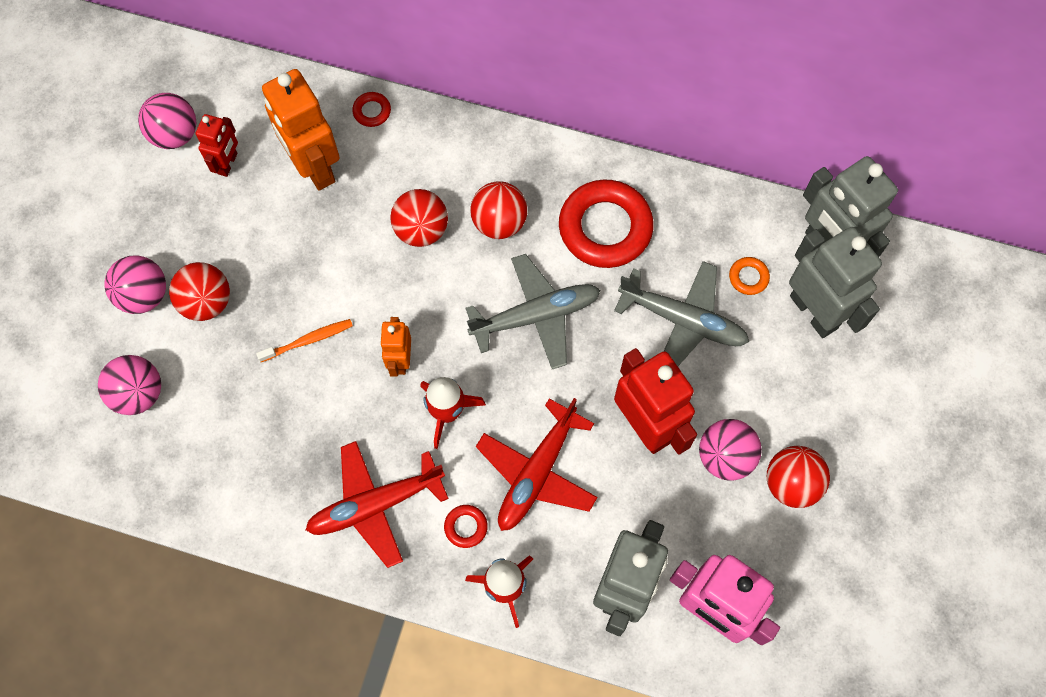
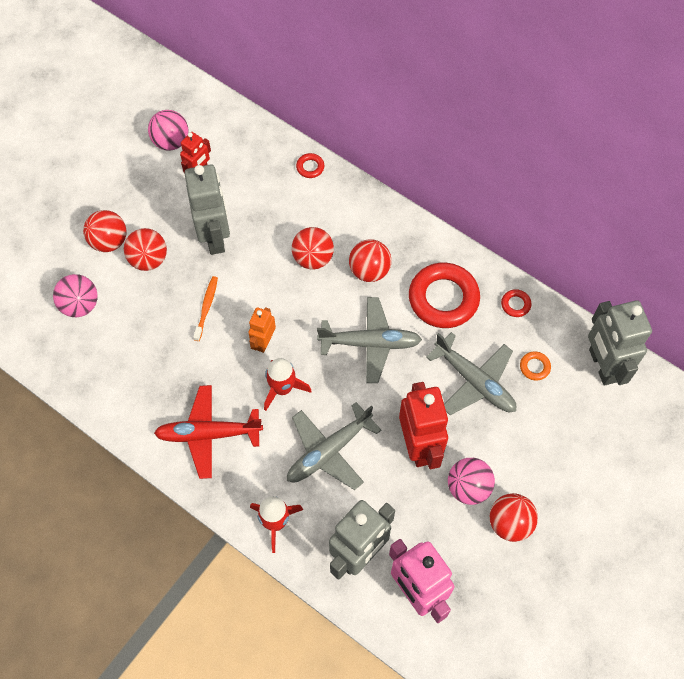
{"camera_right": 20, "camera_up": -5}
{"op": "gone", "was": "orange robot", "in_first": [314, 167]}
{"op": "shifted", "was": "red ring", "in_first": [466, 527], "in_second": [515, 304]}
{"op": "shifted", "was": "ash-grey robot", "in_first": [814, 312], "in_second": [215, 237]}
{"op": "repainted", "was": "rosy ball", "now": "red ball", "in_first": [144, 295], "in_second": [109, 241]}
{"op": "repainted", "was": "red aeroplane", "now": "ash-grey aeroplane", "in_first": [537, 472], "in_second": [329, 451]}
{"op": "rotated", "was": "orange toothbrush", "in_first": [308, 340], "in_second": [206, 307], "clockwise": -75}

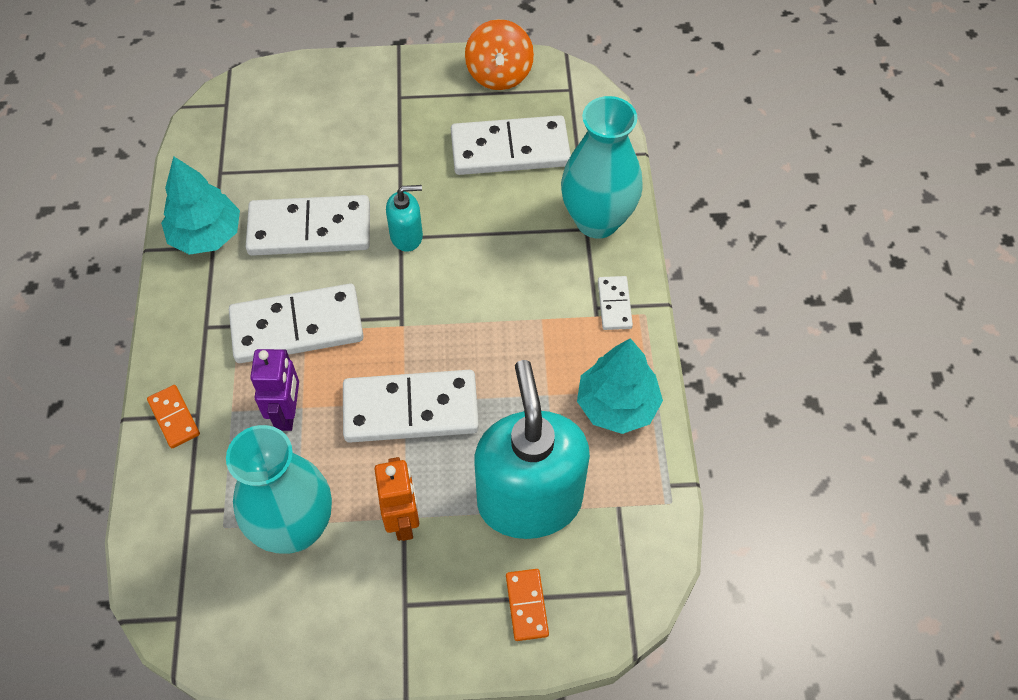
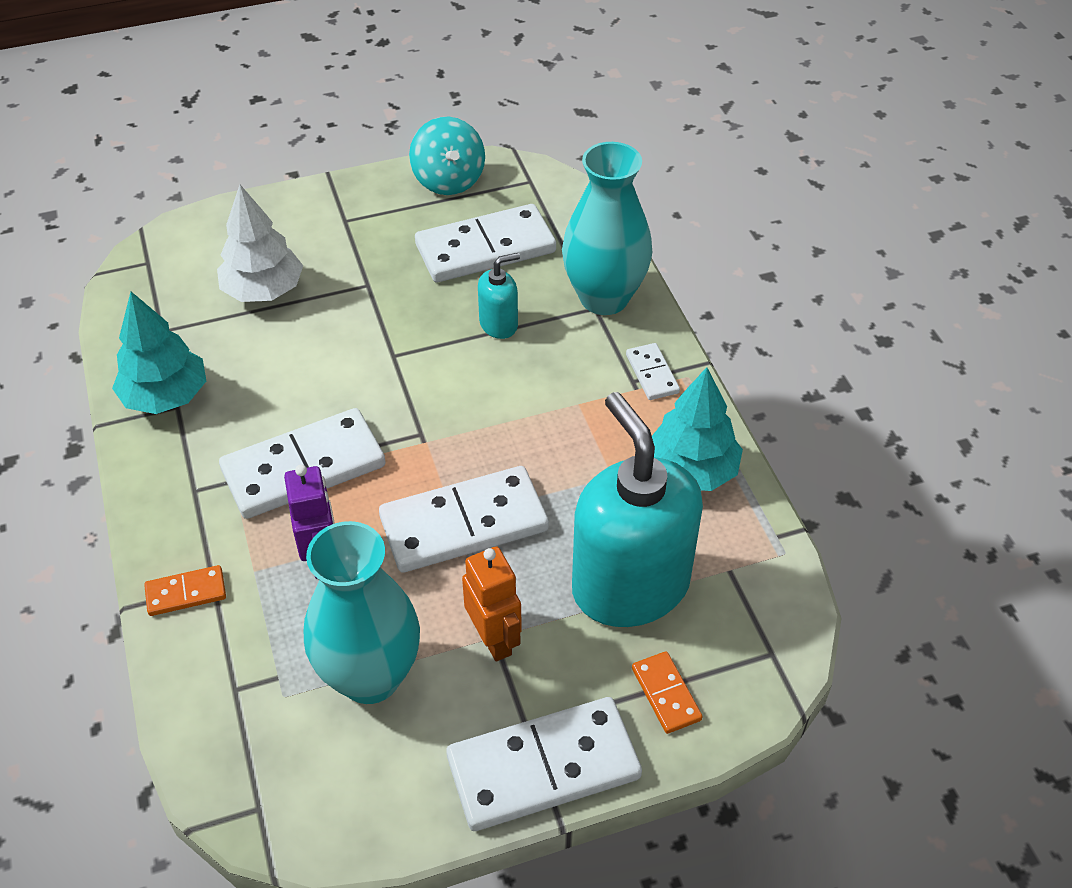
{"camera_right": -15, "camera_up": -10}
{"op": "new", "now": "pure white fir tree", "in_second": [263, 290]}
{"op": "shifted", "was": "pure white domino", "in_first": [310, 229], "in_second": [543, 767]}
{"op": "shifted", "was": "turquoise pump bottle", "in_first": [407, 236], "in_second": [499, 324]}
{"op": "repainted", "was": "orange toy top", "now": "turquoise toy top", "in_first": [499, 74], "in_second": [448, 180]}
{"op": "rotated", "was": "orange domino", "in_first": [174, 418], "in_second": [186, 593], "clockwise": -60}

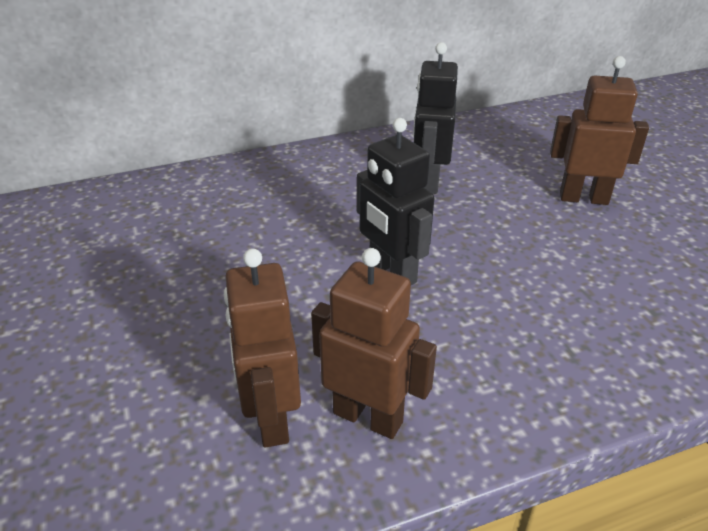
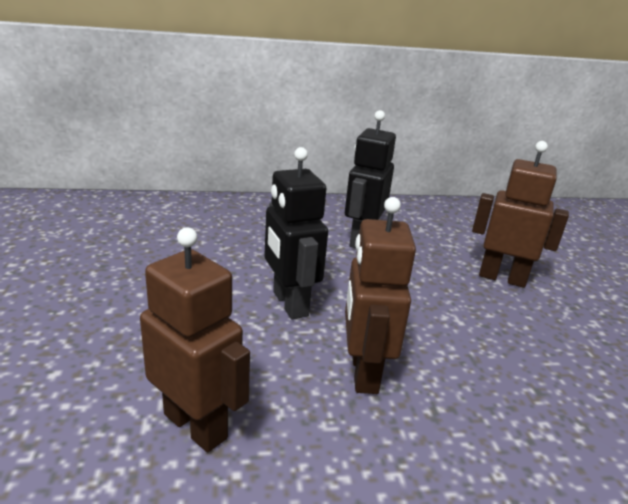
{"camera_right": 10, "camera_up": -10}
{"op": "shifted", "was": "russet robot", "in_first": [271, 419], "in_second": [363, 372]}

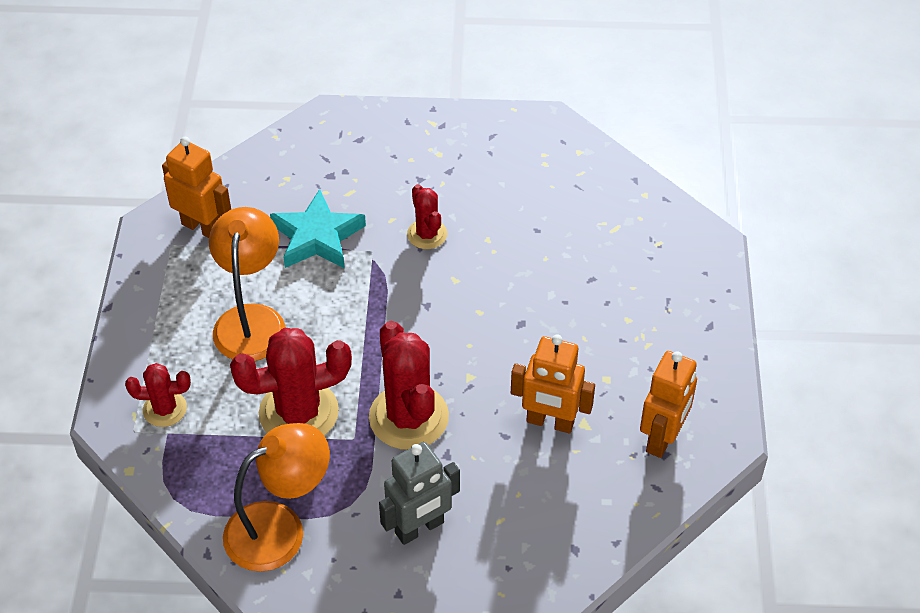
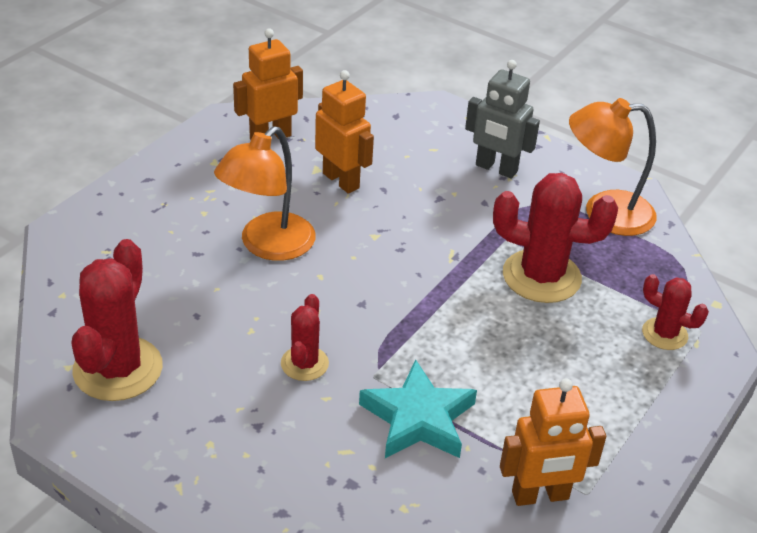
{"camera_right": -150, "camera_up": -10}
{"op": "shifted", "was": "orange desk lamp", "in_first": [251, 320], "in_second": [268, 246]}
{"op": "shifted", "was": "red cactus", "in_first": [408, 417], "in_second": [118, 369]}
{"op": "rotated", "was": "orange robot", "in_first": [202, 227], "in_second": [540, 496], "clockwise": -75}
{"op": "rotated", "was": "ash-grey robot", "in_first": [419, 528], "in_second": [496, 168], "clockwise": -150}

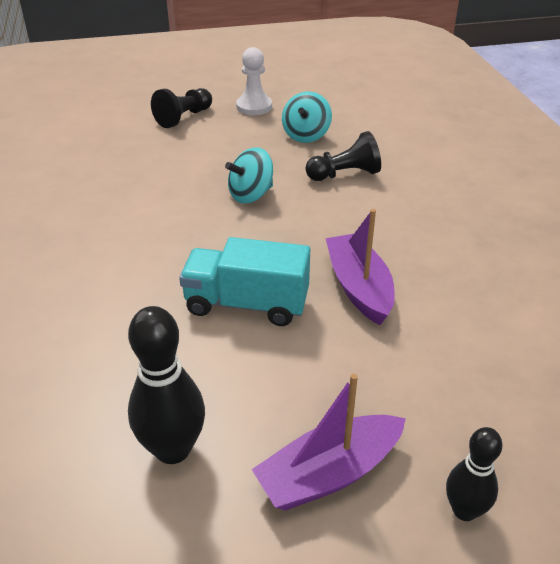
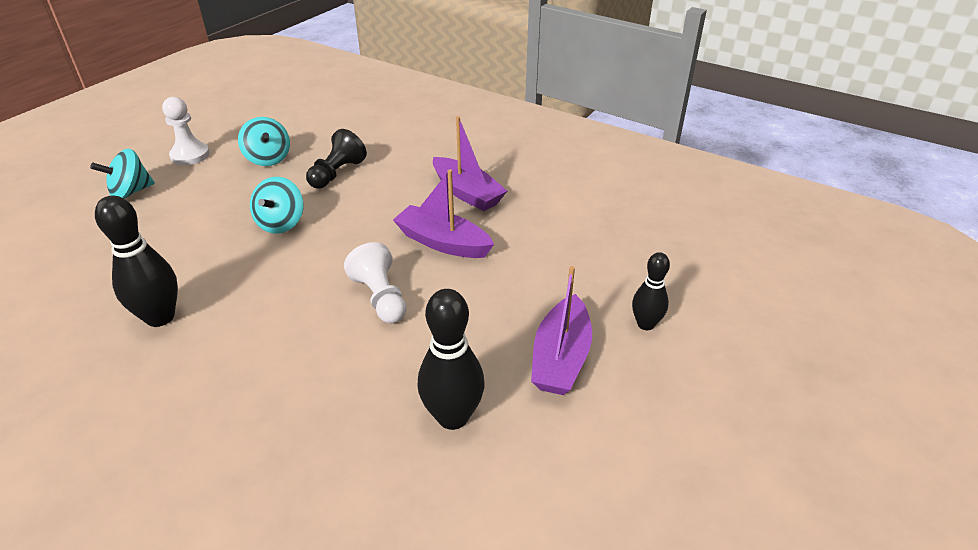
{"camera_right": -45, "camera_up": 0}
{"op": "new", "now": "black skittle", "in_second": [160, 317]}
{"op": "new", "now": "violet toy boat", "in_second": [467, 193]}
{"op": "swapped", "was": "black chess pawn", "now": "turquoise toy top", "in_first": [184, 118], "in_second": [131, 192]}
{"op": "swapped", "was": "turquoise lorry", "now": "pure white chess pawn", "in_first": [246, 304], "in_second": [380, 298]}

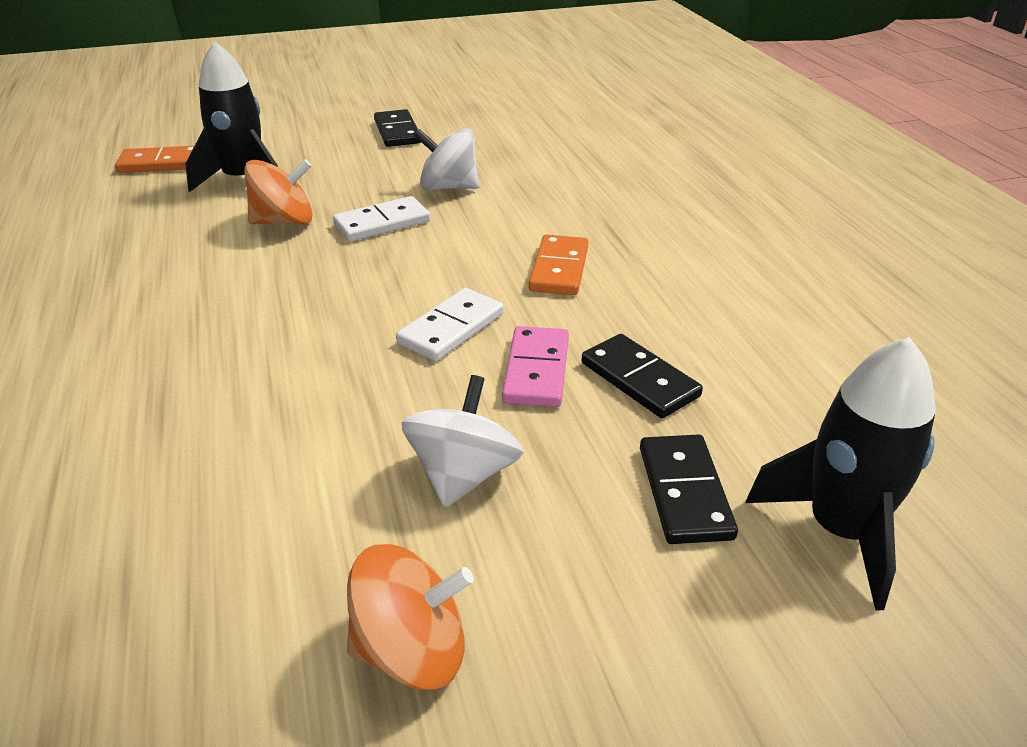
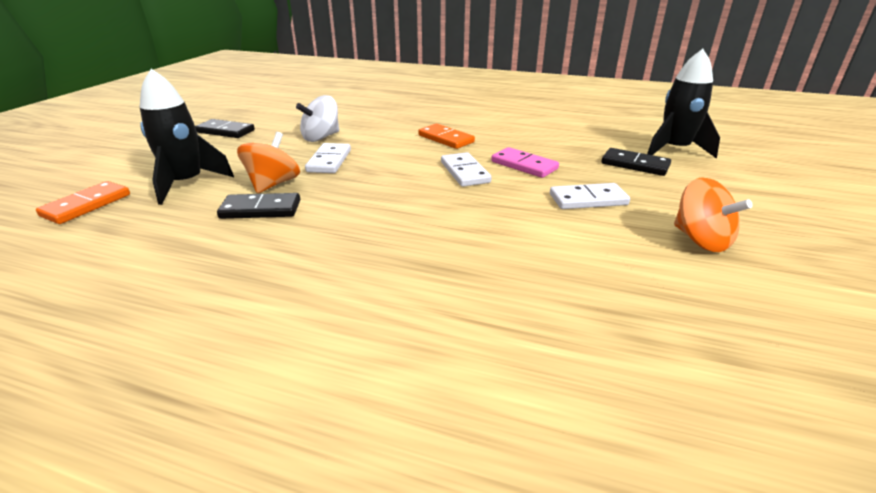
{"camera_right": -55, "camera_up": -5}
{"op": "shifted", "was": "black domino", "in_first": [639, 380], "in_second": [261, 209]}
{"op": "swapped", "was": "pure white toy top", "now": "pure white domino", "in_first": [463, 475], "in_second": [588, 200]}
{"op": "rotated", "was": "orange toy top", "in_first": [412, 650], "in_second": [700, 240], "clockwise": 120}

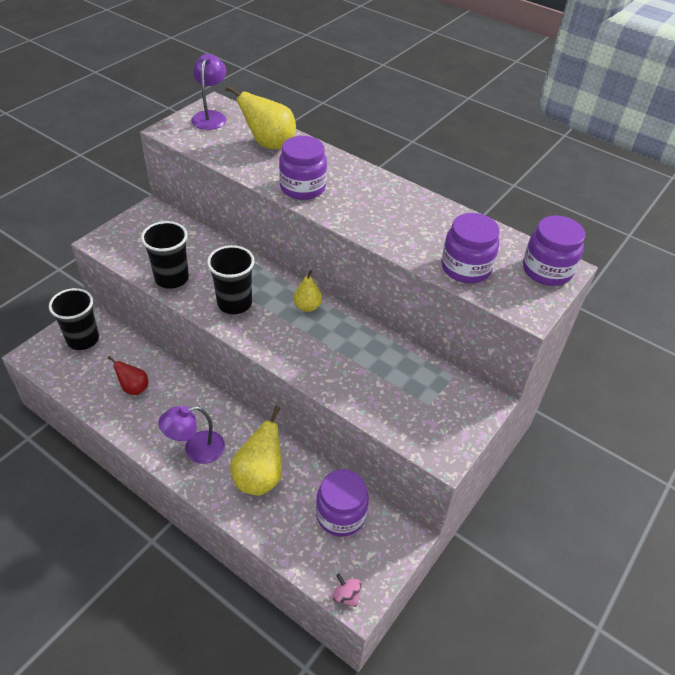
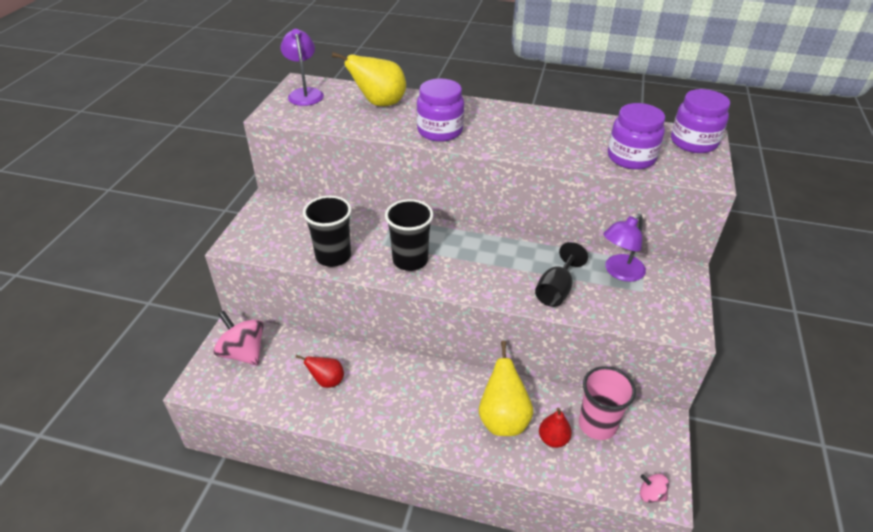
{"camera_right": -20, "camera_up": -5}
{"op": "gone", "was": "yellow pear", "in_first": [307, 307]}
{"op": "new", "now": "black goblet", "in_second": [556, 290]}
{"op": "new", "now": "red pear", "in_second": [553, 439]}
{"op": "shifted", "was": "violet desk lamp", "in_first": [196, 449], "in_second": [619, 272]}
{"op": "swapped", "was": "black cup", "now": "rosy toy top", "in_first": [83, 339], "in_second": [243, 353]}
{"op": "swapped", "was": "violet jam jar", "now": "rosy cup", "in_first": [341, 515], "in_second": [597, 425]}

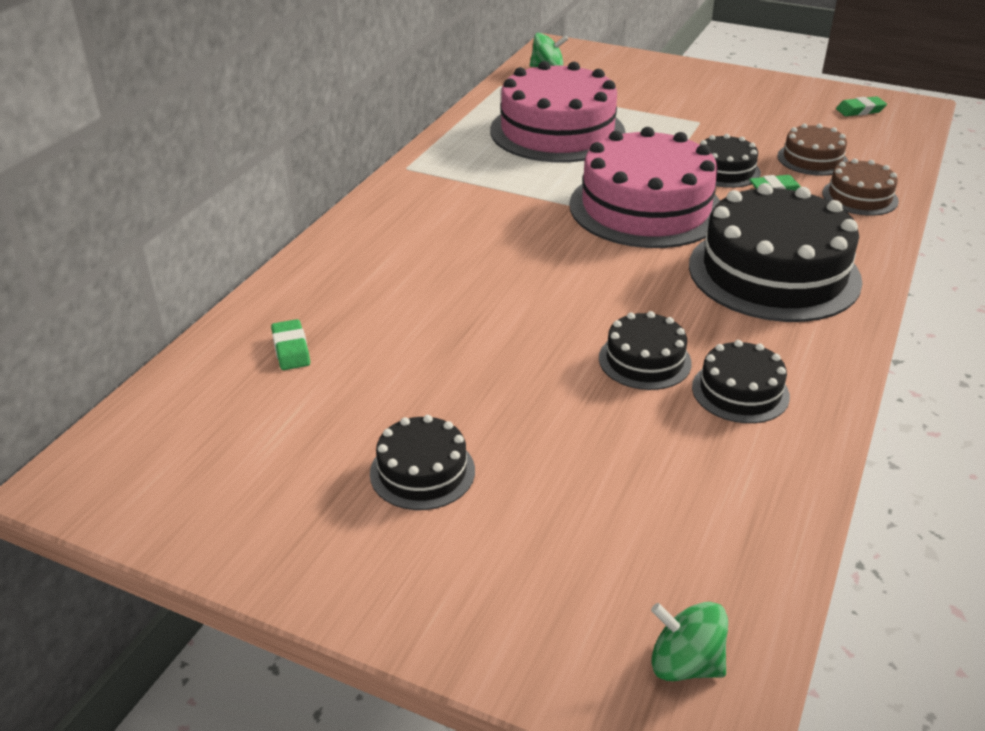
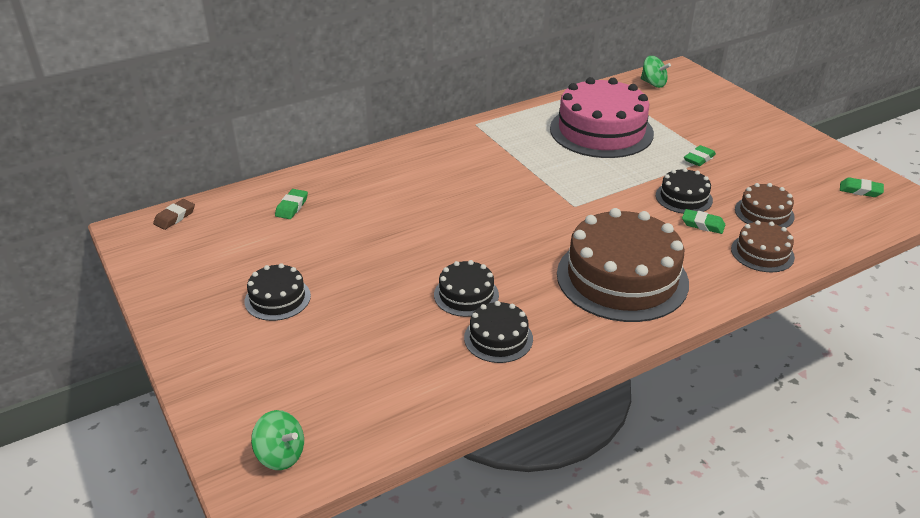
{"camera_right": 35, "camera_up": 0}
{"op": "gone", "was": "rosy cake", "in_first": [646, 208]}
{"op": "new", "now": "russet pencil eraser", "in_second": [175, 217]}
{"op": "new", "now": "emerald pencil eraser", "in_second": [699, 158]}
{"op": "repainted", "was": "black cake", "now": "russet cake", "in_first": [774, 273], "in_second": [622, 278]}
{"op": "rotated", "was": "emerald toy top", "in_first": [685, 664], "in_second": [281, 455], "clockwise": 150}

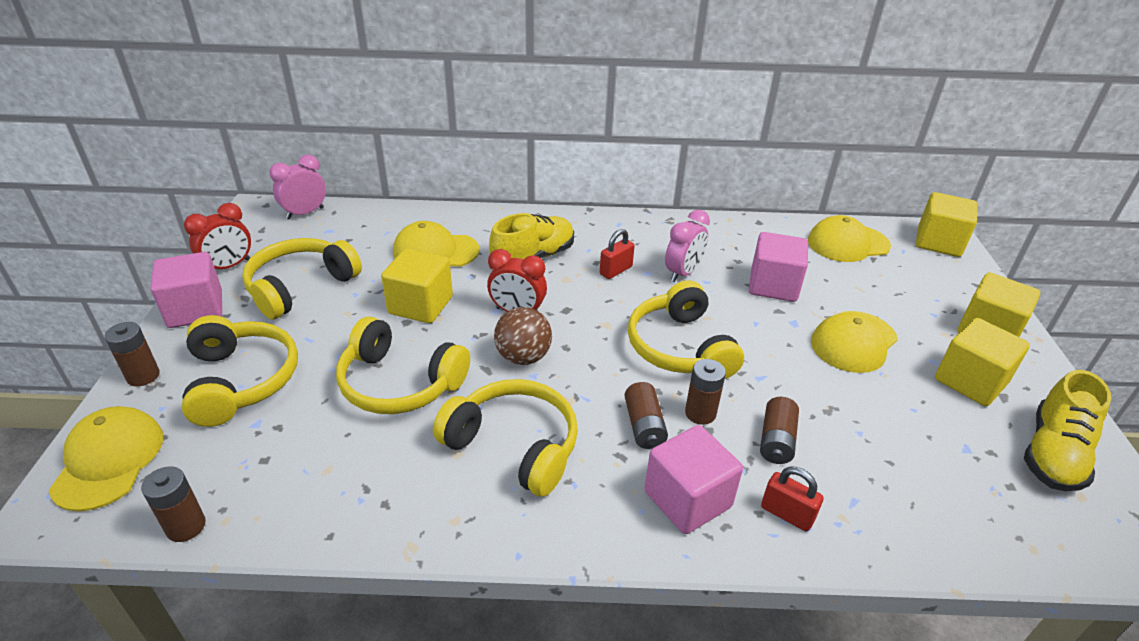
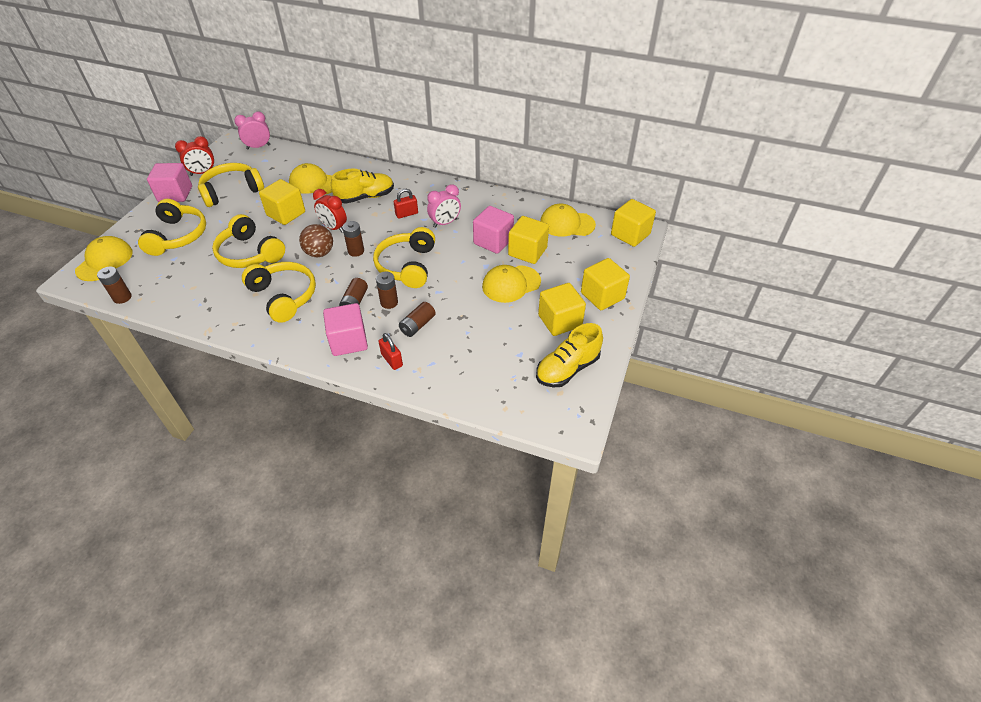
{"camera_right": 20, "camera_up": 10}
{"op": "new", "now": "yellow cube", "in_second": [527, 251]}
{"op": "shifted", "was": "russet power cell", "in_first": [143, 376], "in_second": [356, 251]}

